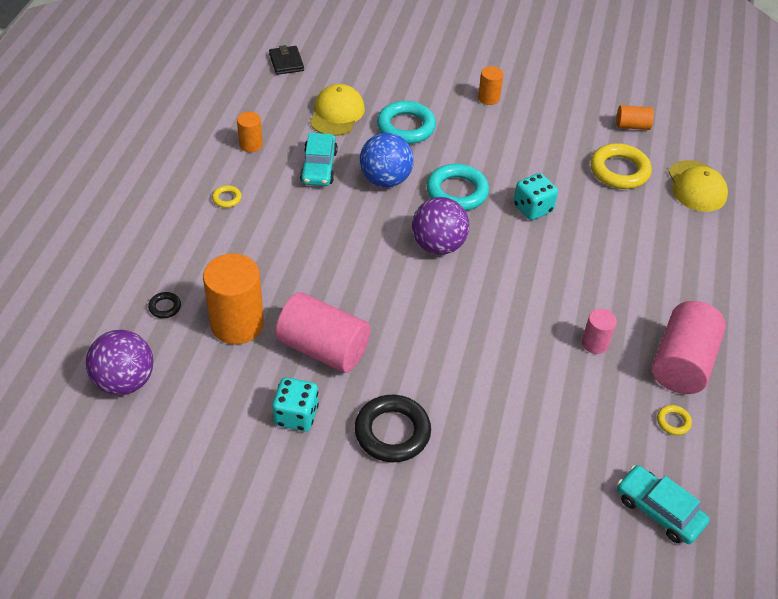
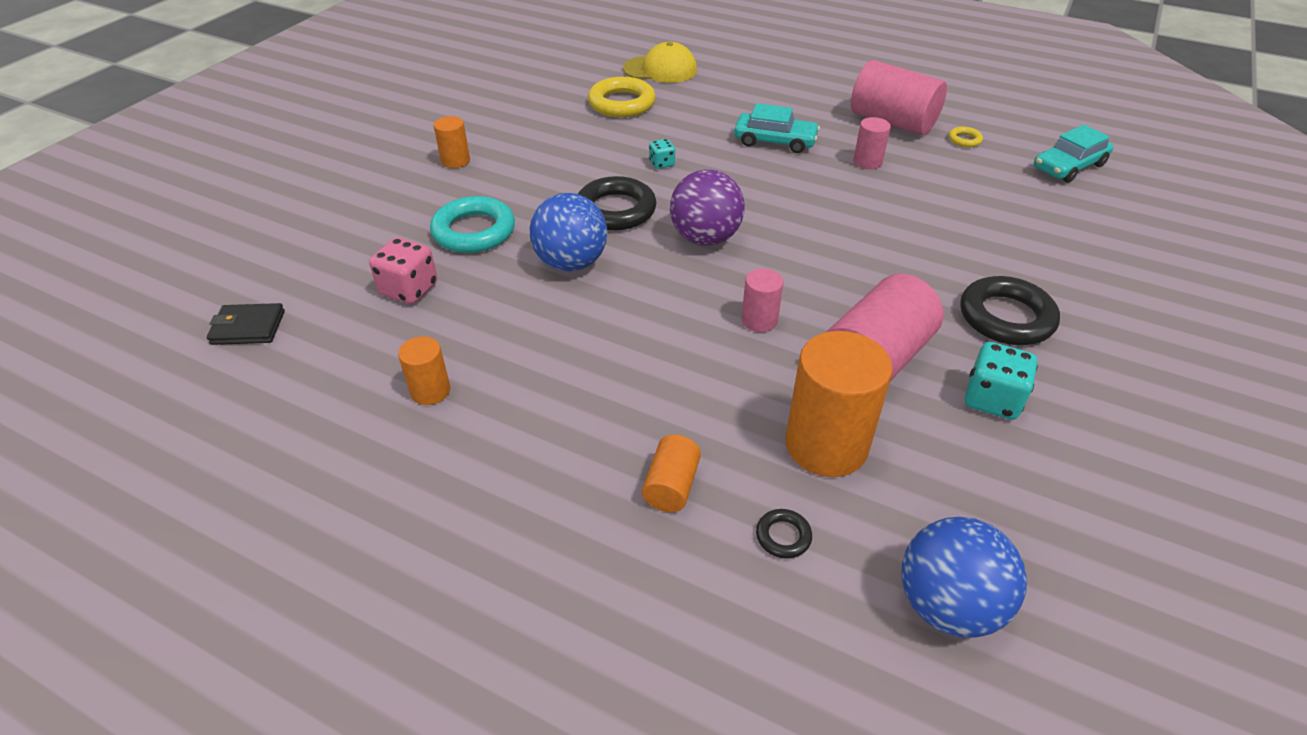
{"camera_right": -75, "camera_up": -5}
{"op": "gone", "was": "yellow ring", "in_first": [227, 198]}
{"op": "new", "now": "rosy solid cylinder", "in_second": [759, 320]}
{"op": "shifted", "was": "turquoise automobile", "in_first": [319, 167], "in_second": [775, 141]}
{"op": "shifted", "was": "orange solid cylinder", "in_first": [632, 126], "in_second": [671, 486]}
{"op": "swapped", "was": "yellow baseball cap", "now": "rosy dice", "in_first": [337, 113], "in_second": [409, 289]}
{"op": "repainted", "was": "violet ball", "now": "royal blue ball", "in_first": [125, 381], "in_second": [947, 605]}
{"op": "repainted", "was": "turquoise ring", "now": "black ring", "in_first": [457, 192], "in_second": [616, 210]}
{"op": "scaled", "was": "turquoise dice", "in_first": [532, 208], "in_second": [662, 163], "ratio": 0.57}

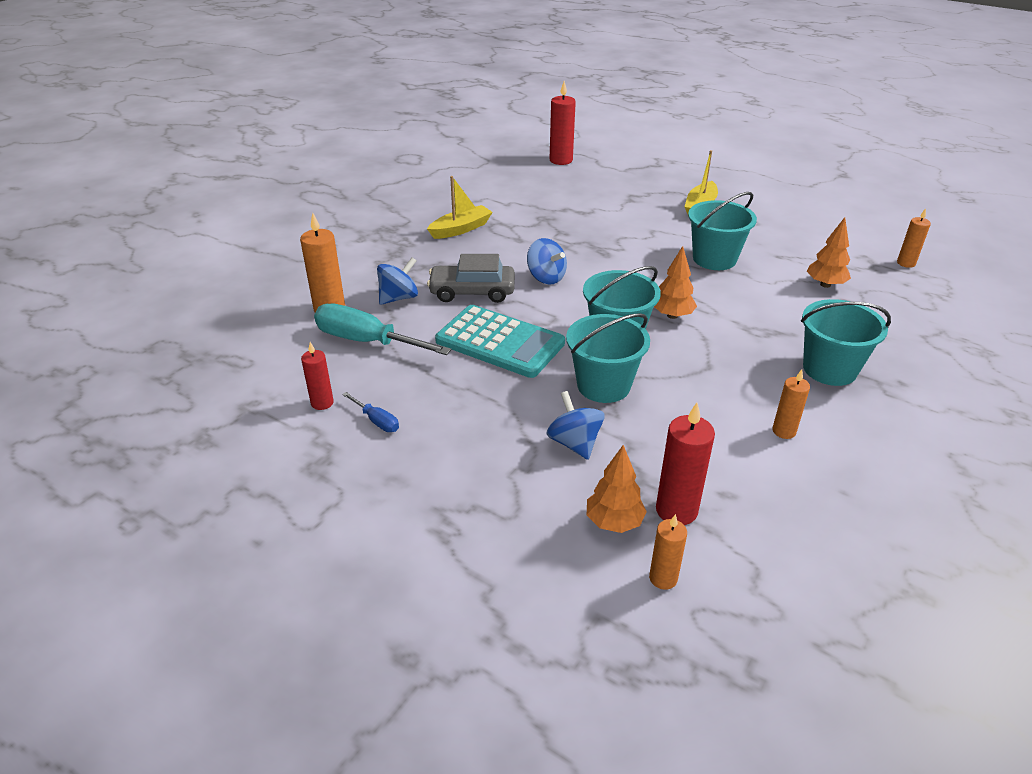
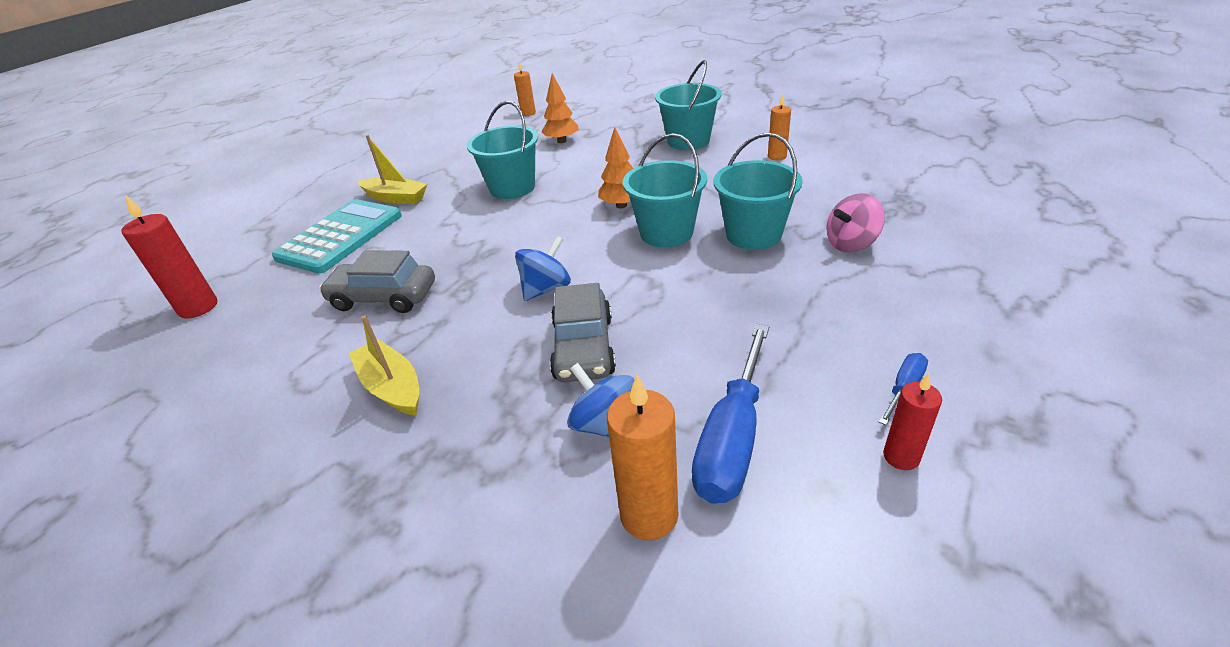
{"camera_right": -90, "camera_up": 0}
{"op": "gone", "was": "orange fir tree", "in_first": [614, 522]}
{"op": "gone", "was": "orange pillar candle", "in_first": [663, 578]}
{"op": "gone", "was": "red pillar candle", "in_first": [676, 510]}
{"op": "new", "now": "ash-grey automobile", "in_second": [383, 297]}
{"op": "shifted", "was": "turquoise pocket calculator", "in_first": [500, 342], "in_second": [340, 236]}
{"op": "repainted", "was": "turquoise flat screwdriver", "now": "royal blue flat screwdriver", "in_first": [367, 341], "in_second": [732, 438]}
{"op": "repainted", "was": "royal blue toy top", "now": "rosy toy top", "in_first": [574, 443], "in_second": [851, 243]}

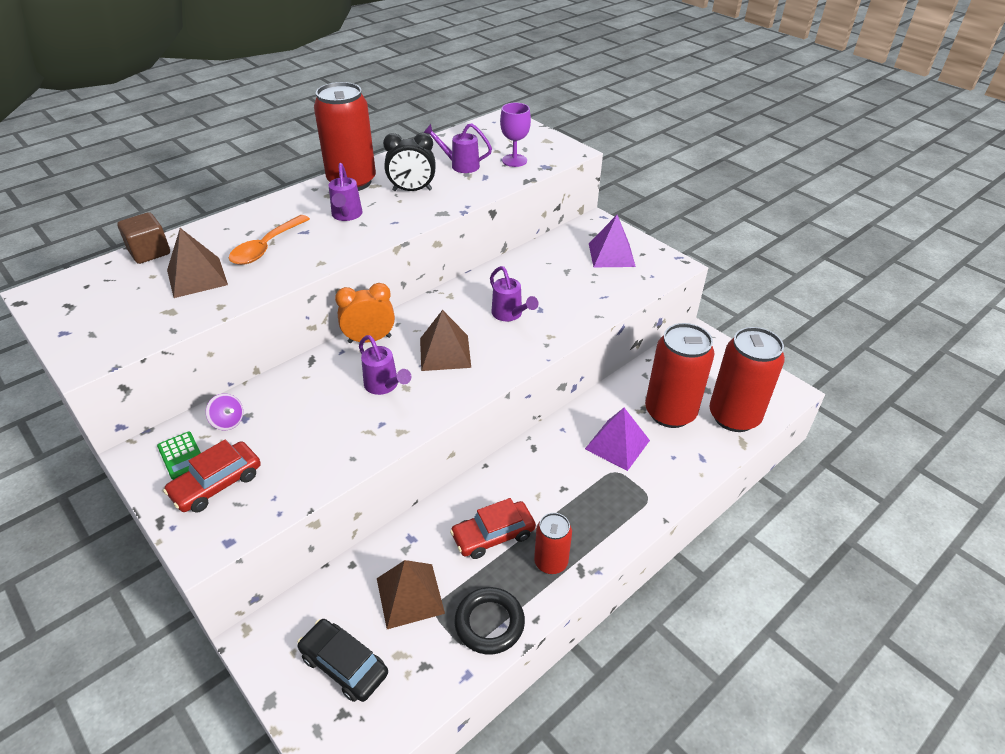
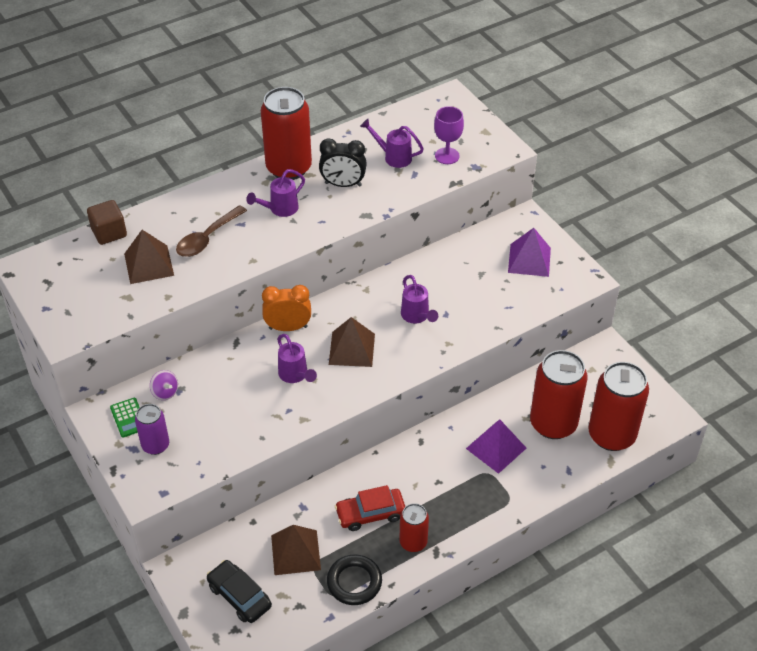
{"camera_right": 10, "camera_up": 5}
{"op": "swapped", "was": "red automobile", "now": "violet tin", "in_first": [217, 484], "in_second": [155, 445]}
{"op": "repainted", "was": "orange tablespoon", "now": "russet tablespoon", "in_first": [266, 247], "in_second": [207, 238]}
{"op": "rotated", "was": "violet watering can", "in_first": [346, 216], "in_second": [279, 209], "clockwise": 45}

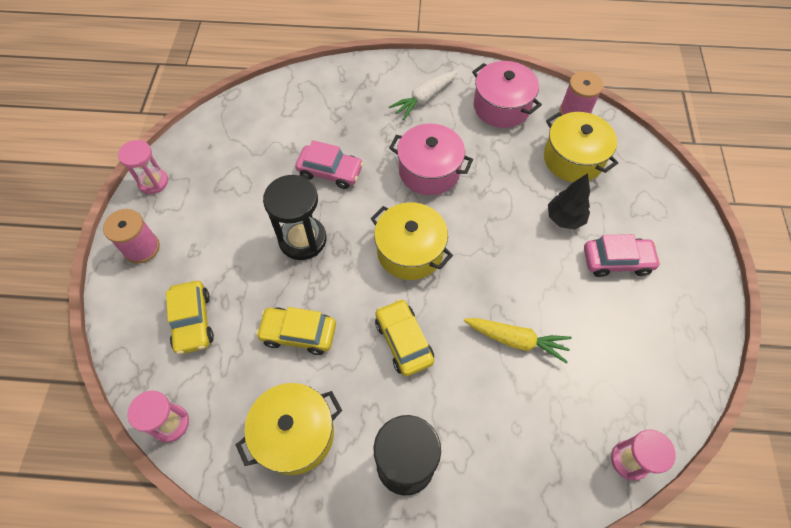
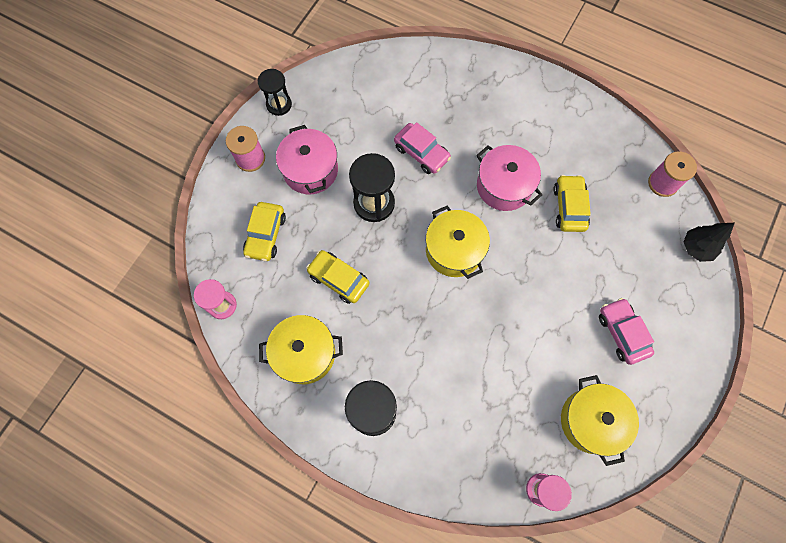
{"camera_right": 25, "camera_up": 10}
{"op": "gone", "was": "pure white root vegetable", "in_first": [424, 98]}
{"op": "gone", "was": "yellow root vegetable", "in_first": [516, 340]}
{"op": "shifted", "was": "yellow automobile", "in_first": [403, 341], "in_second": [569, 207]}
{"op": "shifted", "was": "rosy pot", "in_first": [501, 107], "in_second": [310, 170]}
{"op": "shifted", "was": "yellow pot", "in_first": [573, 159], "in_second": [591, 421]}
{"op": "shifted", "was": "black fir tree", "in_first": [564, 218], "in_second": [696, 248]}
{"op": "repainted", "was": "rosy hourglass", "now": "black hourglass", "in_first": [153, 182], "in_second": [279, 104]}
{"op": "rotated", "was": "rosy automobile", "in_first": [616, 261], "in_second": [622, 333], "clockwise": -135}

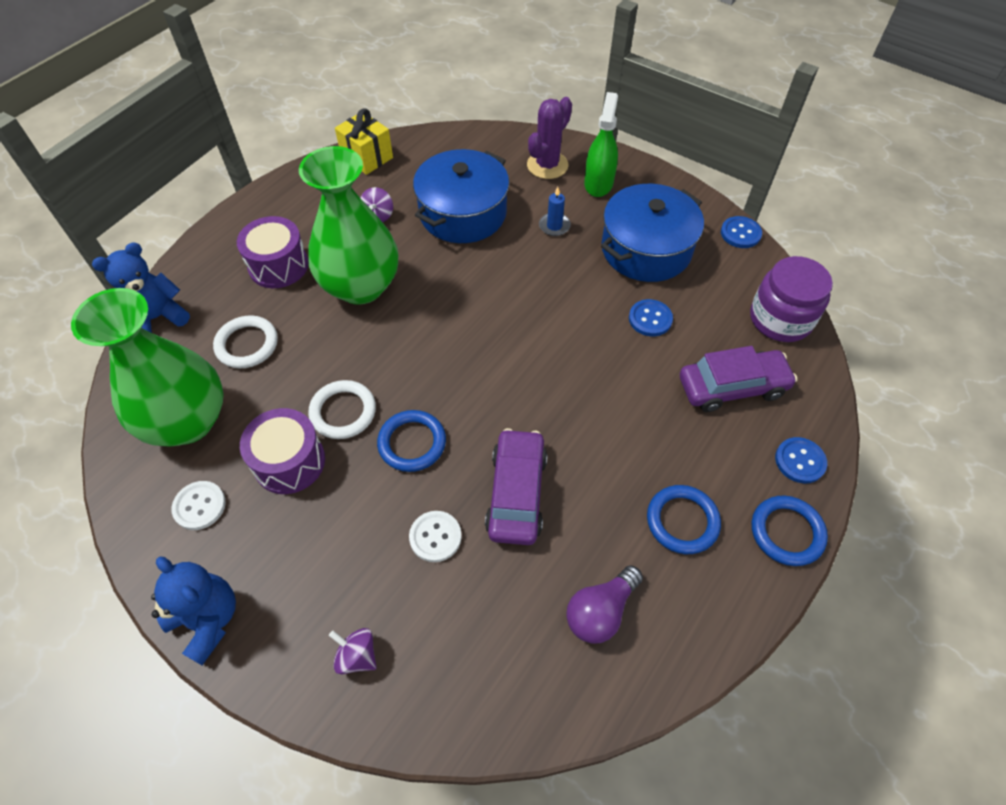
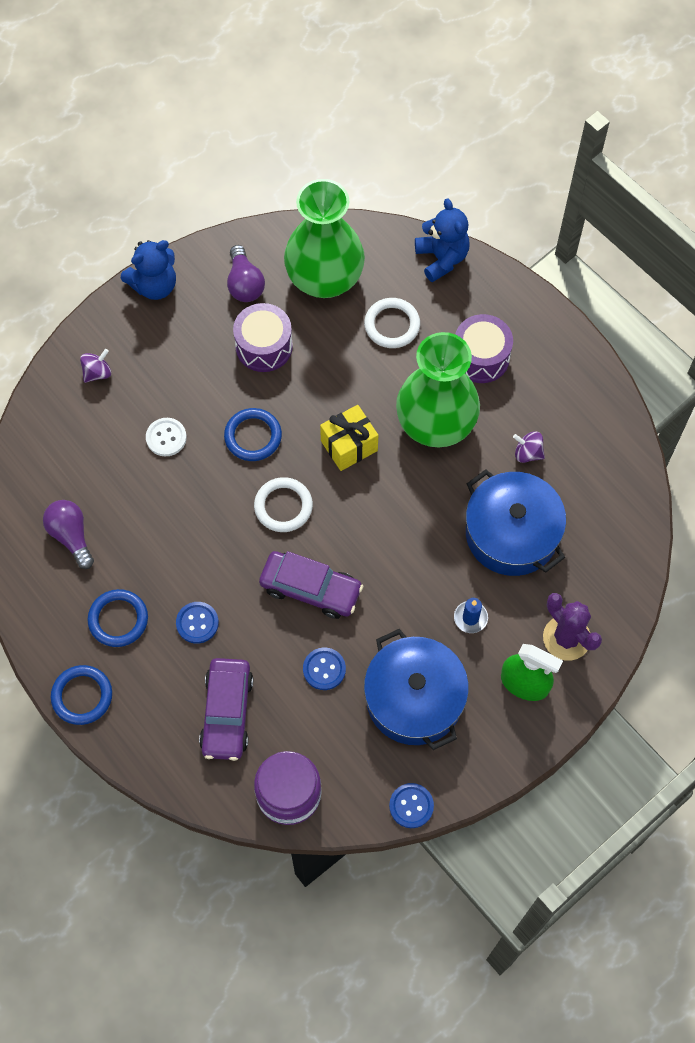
{"camera_right": 105, "camera_up": 10}
{"op": "shifted", "was": "pure white ring", "in_first": [343, 412], "in_second": [283, 506]}
{"op": "shifted", "was": "yellow wrapped gift", "in_first": [367, 157], "in_second": [349, 445]}
{"op": "shifted", "was": "violet automobile", "in_first": [517, 493], "in_second": [310, 589]}
{"op": "shifted", "was": "royal blue sewing button", "in_first": [800, 461], "in_second": [197, 623]}
{"op": "swapped", "was": "pure white sewing button", "now": "violet lightbulb", "in_first": [199, 506], "in_second": [244, 284]}

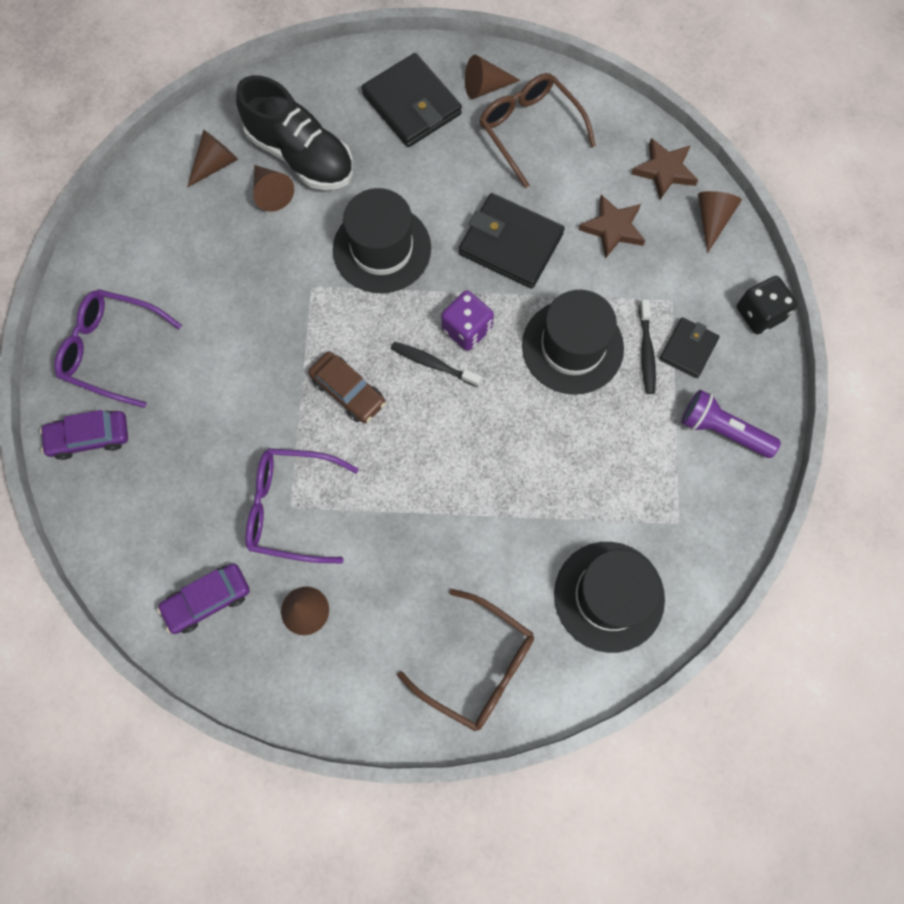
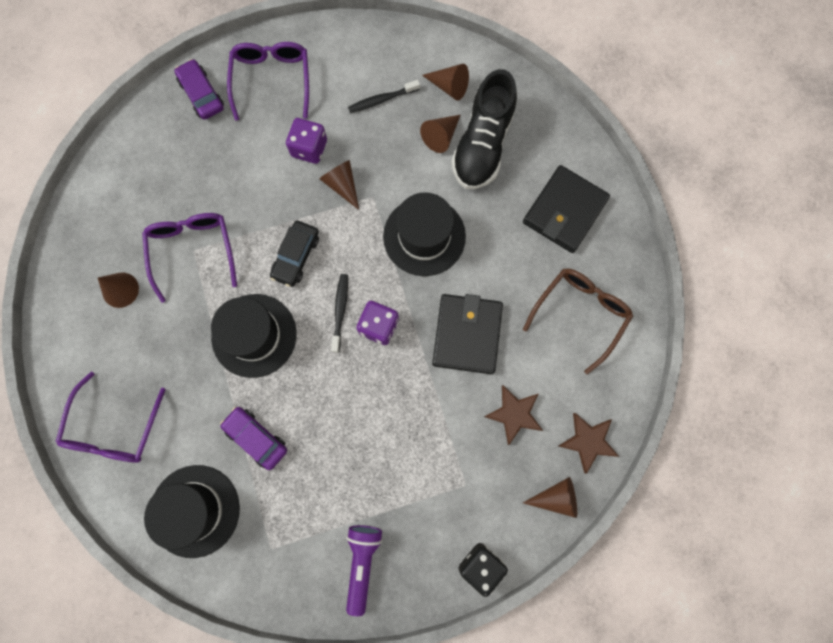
{"camera_right": 70, "camera_up": 5}
{"op": "gone", "was": "black wallet", "in_first": [688, 349]}
{"op": "new", "now": "violet dice", "in_second": [309, 148]}
{"op": "shifted", "was": "violet automobile", "in_first": [207, 600], "in_second": [256, 438]}
{"op": "shifted", "was": "russet solid cone", "in_first": [485, 87], "in_second": [342, 185]}
{"op": "shifted", "was": "black hat", "in_first": [572, 347], "in_second": [254, 335]}
{"op": "shifted", "was": "black toothbrush", "in_first": [646, 352], "in_second": [382, 100]}
{"op": "repainted", "was": "russet automobile", "now": "black automobile", "in_first": [348, 391], "in_second": [296, 256]}
{"op": "repainted", "was": "russet spectacles", "now": "violet spectacles", "in_first": [478, 666], "in_second": [114, 428]}

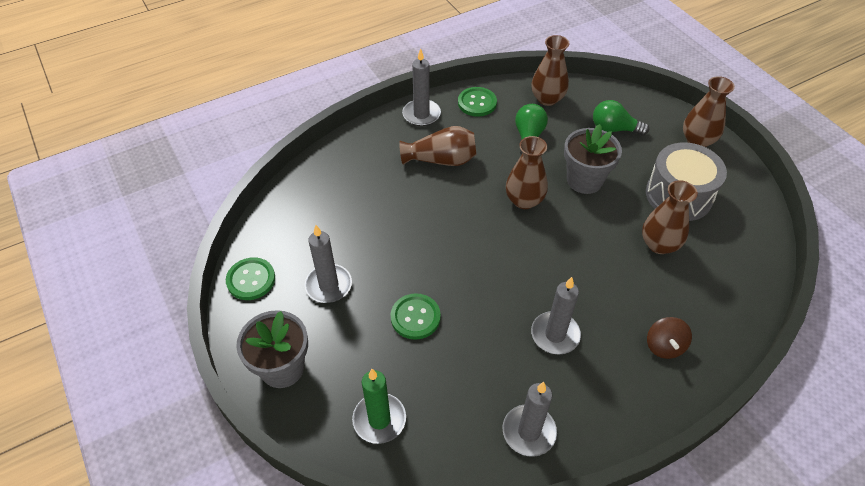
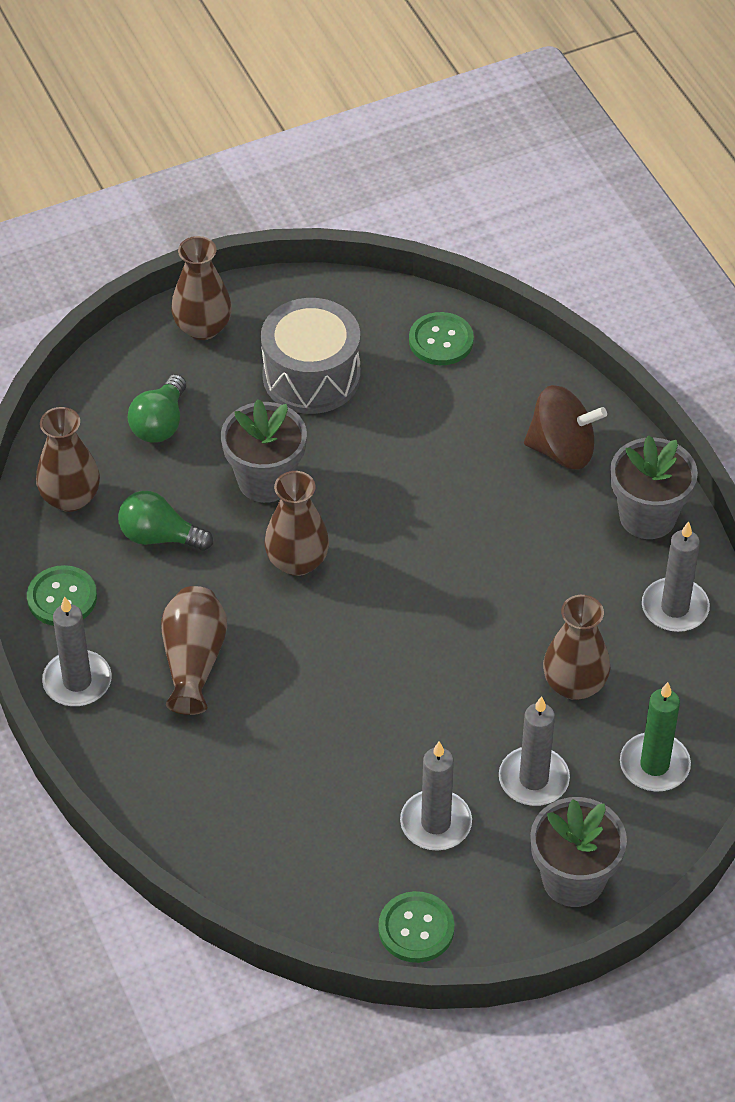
{"camera_right": -85, "camera_up": 0}
{"op": "new", "now": "ash-grey potted plant", "in_second": [647, 516]}
{"op": "shifted", "was": "emerald sewing button", "in_first": [415, 317], "in_second": [441, 341]}
{"op": "shifted", "was": "ash-grey pillar candle", "in_first": [555, 334], "in_second": [533, 779]}
{"op": "shifted", "was": "russet vase", "in_first": [659, 244], "in_second": [574, 684]}
{"op": "scaled", "was": "russet toy top", "in_first": [664, 346], "in_second": [562, 450], "ratio": 1.56}

